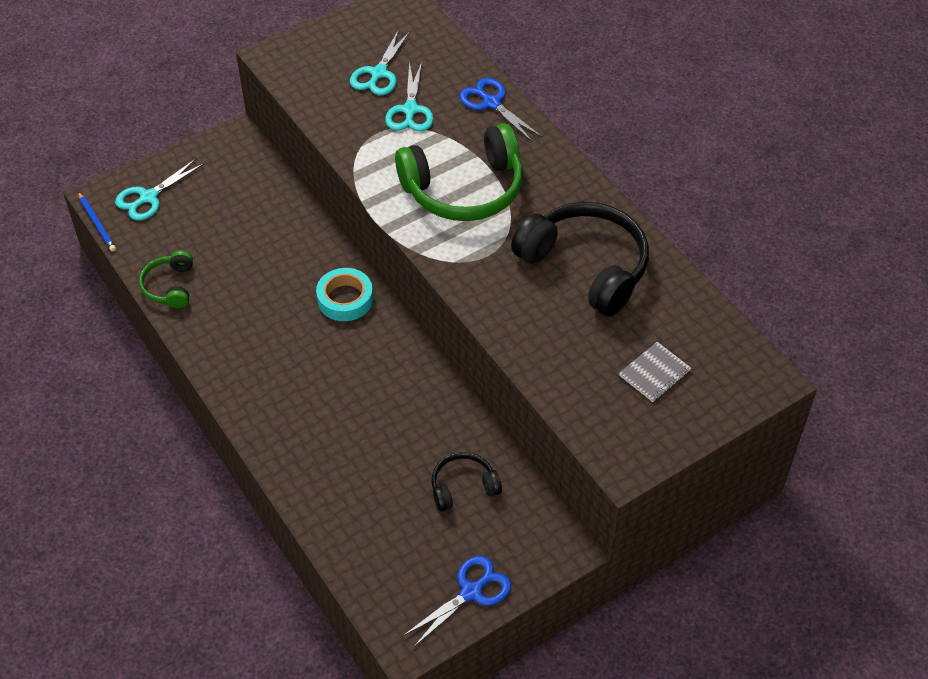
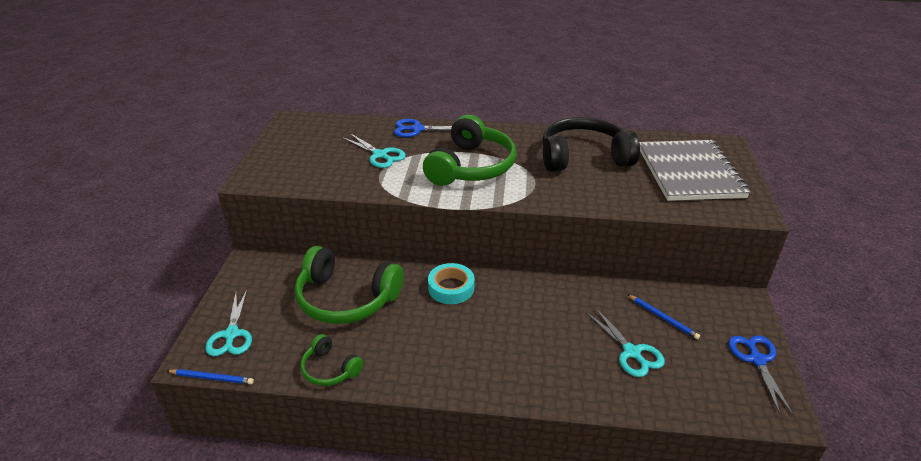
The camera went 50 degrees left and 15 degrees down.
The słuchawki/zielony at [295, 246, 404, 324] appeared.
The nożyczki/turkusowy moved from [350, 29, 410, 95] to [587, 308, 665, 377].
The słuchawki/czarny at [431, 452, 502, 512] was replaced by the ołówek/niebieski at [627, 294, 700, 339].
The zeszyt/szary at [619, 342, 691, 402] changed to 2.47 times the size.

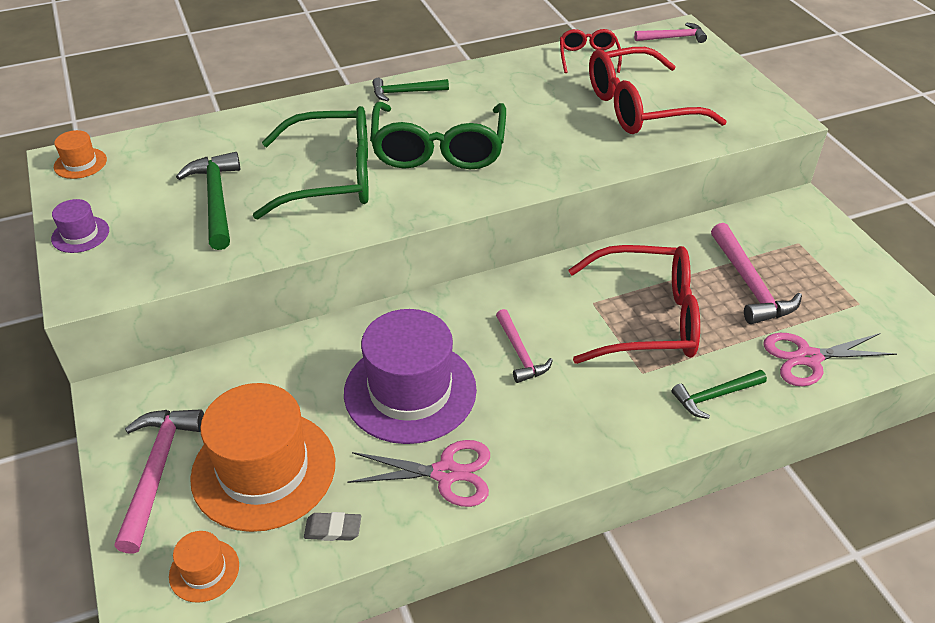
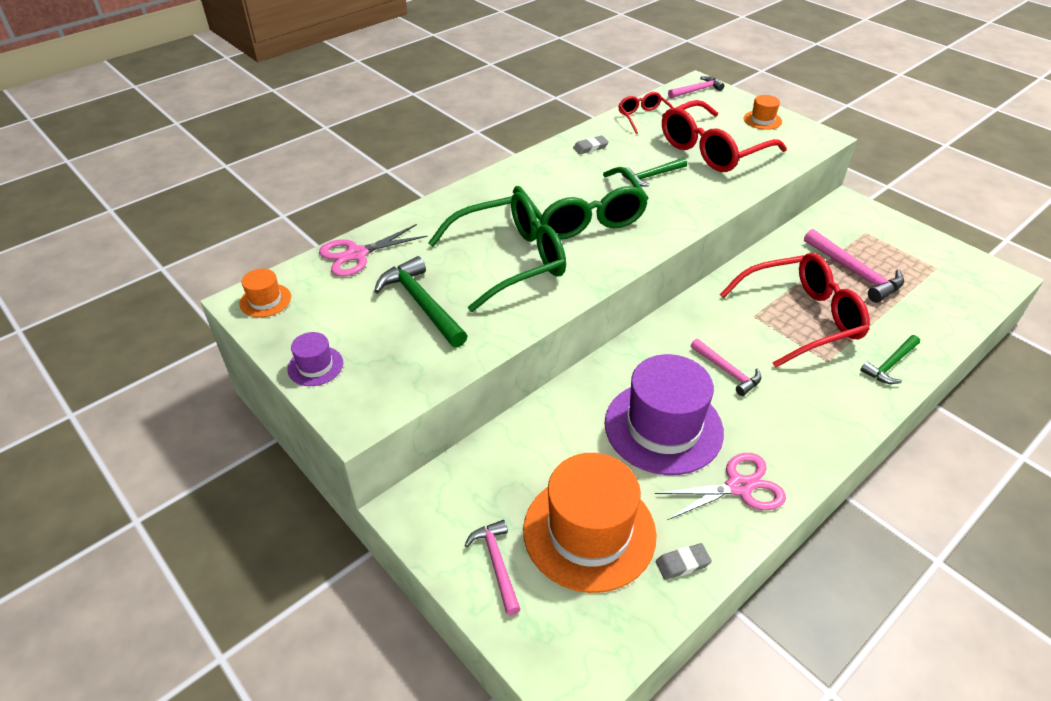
The camera went 20 degrees left and 0 degrees up.
The gumka do mazania/szary at [573, 136, 609, 154] appeared.
The kapelusz/pomarańczowy moved from [169, 531, 239, 603] to [744, 95, 782, 130].
The młotek/zielony moved from [373, 78, 449, 101] to [622, 158, 687, 186].
The nożyczki/różowy moved from [763, 333, 897, 386] to [319, 224, 427, 277].
The młotek/różowy at [114, 409, 204, 554] changed to 0.64 times the size.

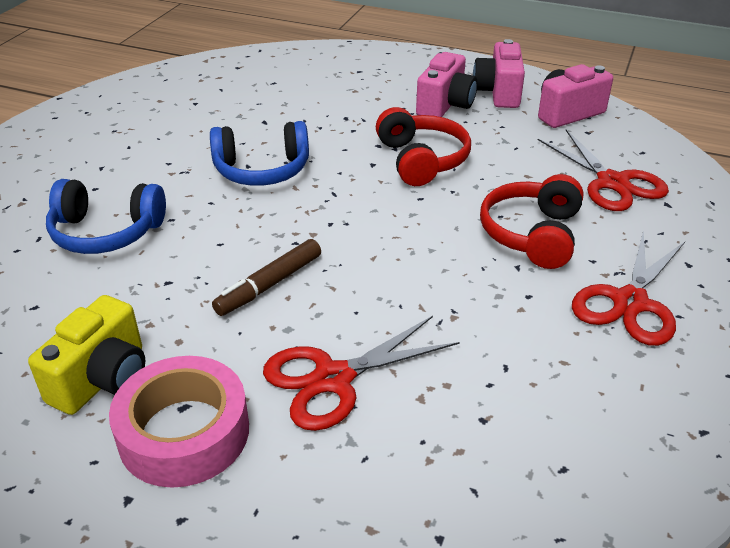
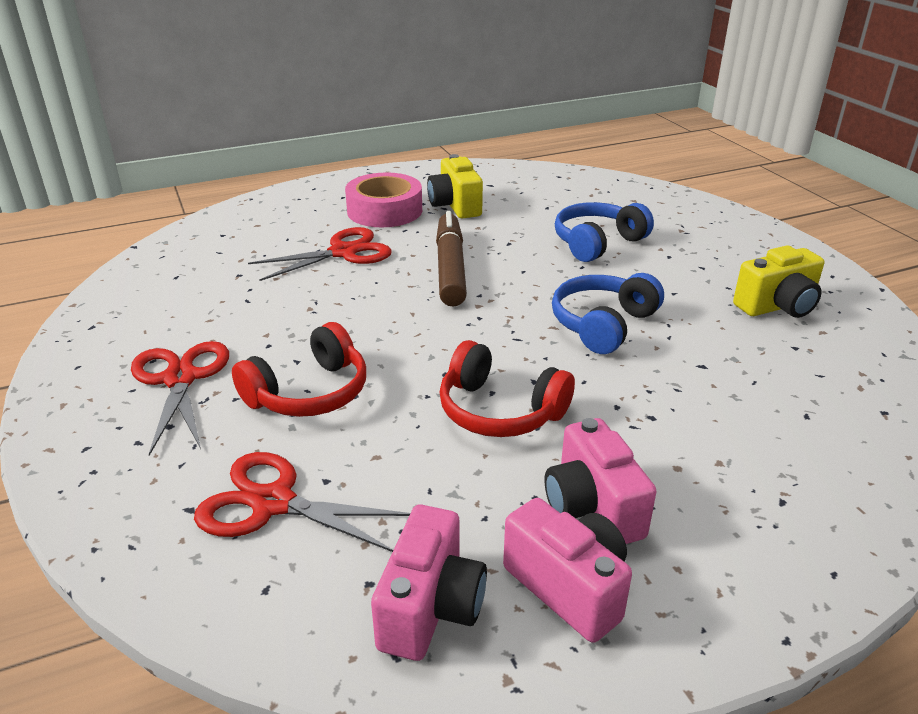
The camera went 135 degrees right and 5 degrees down.
The aparat fotograficzny/żółty at [733, 245, 824, 318] appeared.
The nożyczki/czerwony at [263, 316, 459, 431] turned 45 degrees clockwise.
The słuchawki/czerwony at [480, 174, 584, 269] turned 75 degrees clockwise.
The flamaster/brązowy at [212, 239, 321, 316] changed to 1.50 times the size.

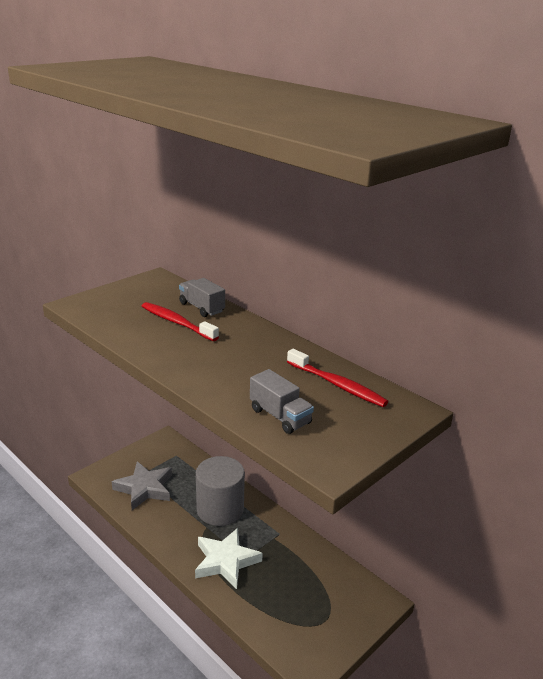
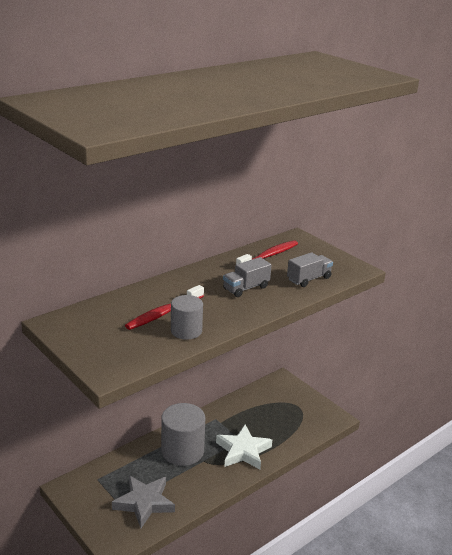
The camera went 85 degrees left and 0 degrees up.
The walec/szary at [171, 295, 203, 340] appeared.
The ciężarówka/szary moved from [179, 278, 225, 317] to [223, 257, 271, 297].

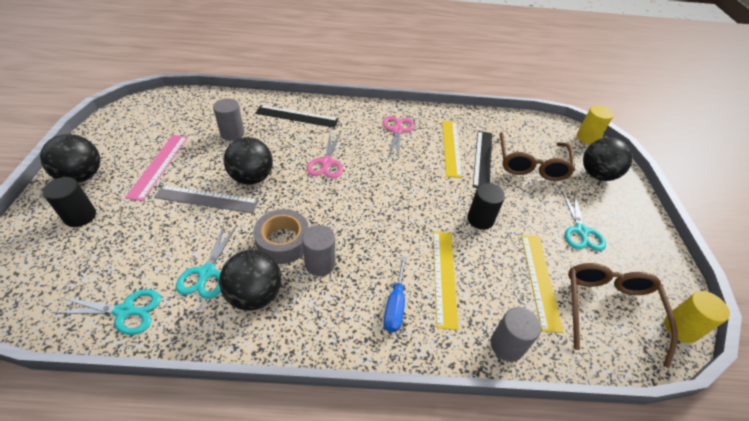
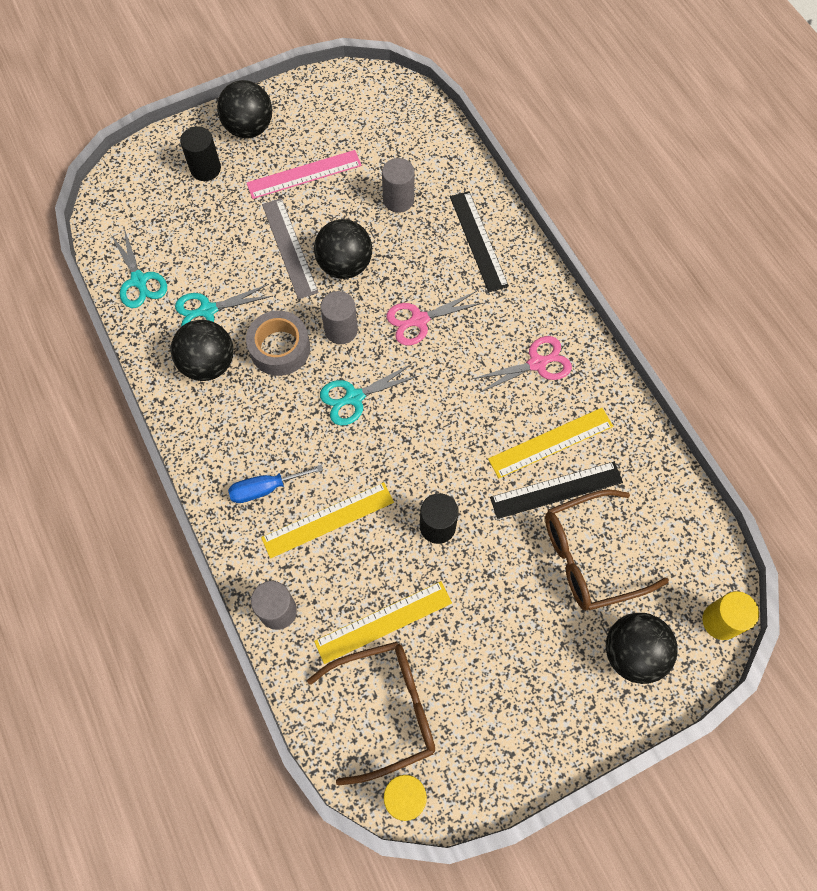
The camera went 65 degrees right and 20 degrees up.
The walec/szary moved from [302, 225, 335, 276] to [320, 291, 358, 344].
The nożyczki/turkusowy moved from [562, 191, 606, 251] to [320, 363, 419, 426].

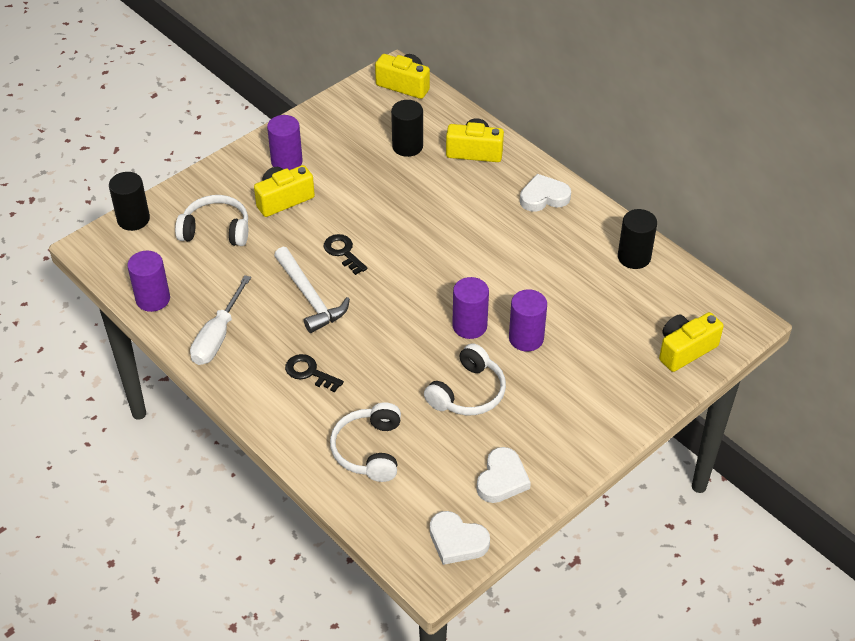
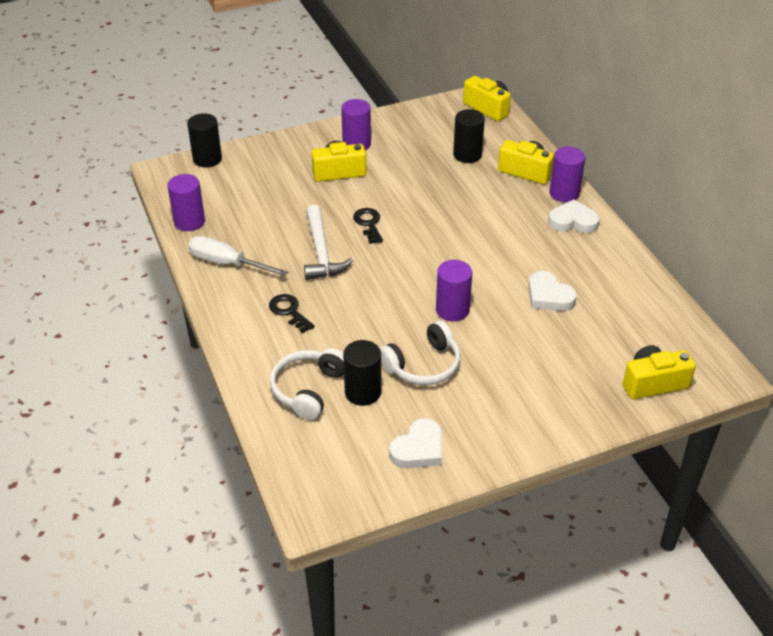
The camera went 20 degrees right and 5 degrees down.
The słuchawki/biały at [175, 195, 248, 246] disappeared.
The serce/biały moved from [430, 511, 490, 565] to [528, 271, 577, 311].
The walec/fioletowy moved from [509, 289, 547, 352] to [550, 147, 585, 202].
The walec/czarny moved from [618, 209, 657, 269] to [343, 340, 381, 406].
The śrubokręt/biały at [190, 275, 251, 365] turned 75 degrees clockwise.

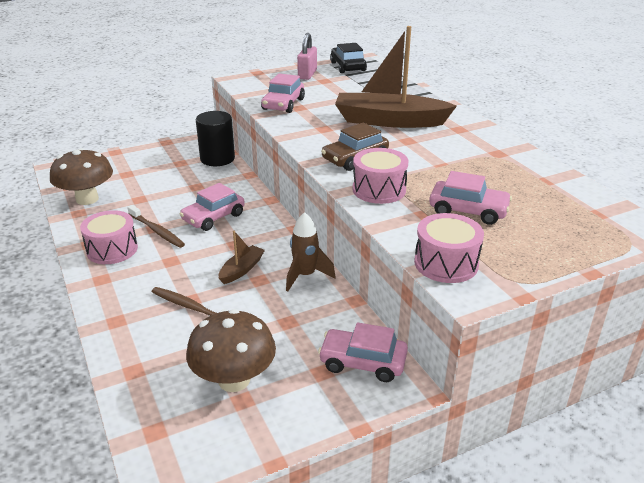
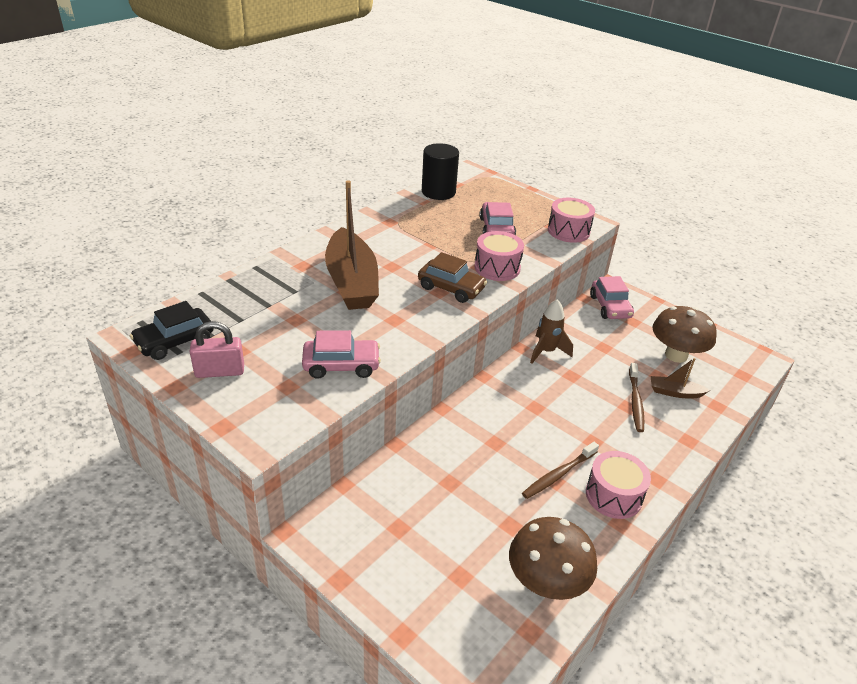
The camera went 115 degrees left and 5 degrees up.
The samochód/różowy at [180, 183, 245, 231] disappeared.
The walec/czarny moved from [196, 111, 235, 166] to [422, 143, 459, 200].
The łódka/brązowy moved from [219, 231, 265, 284] to [651, 358, 710, 398].
The szczoteczka do zębów/brązowy at [127, 205, 185, 248] turned 150 degrees counterclockwise.

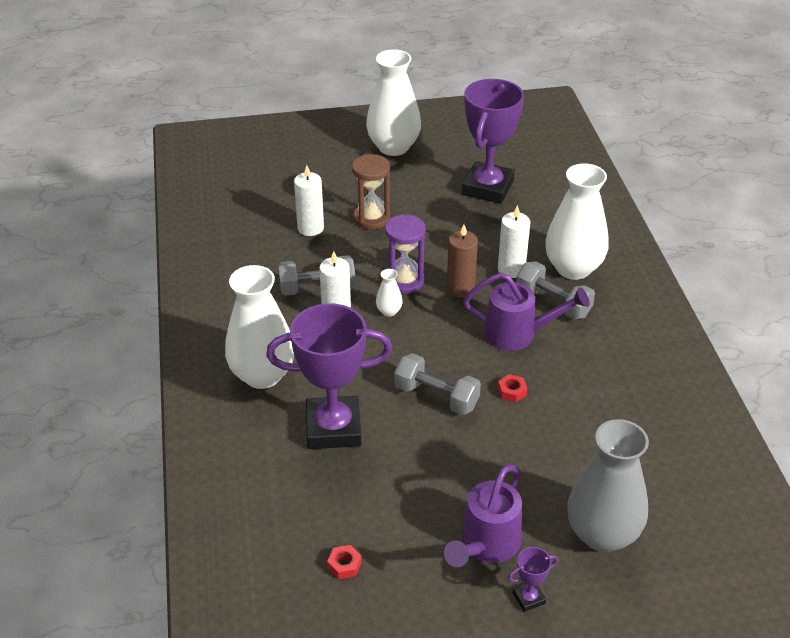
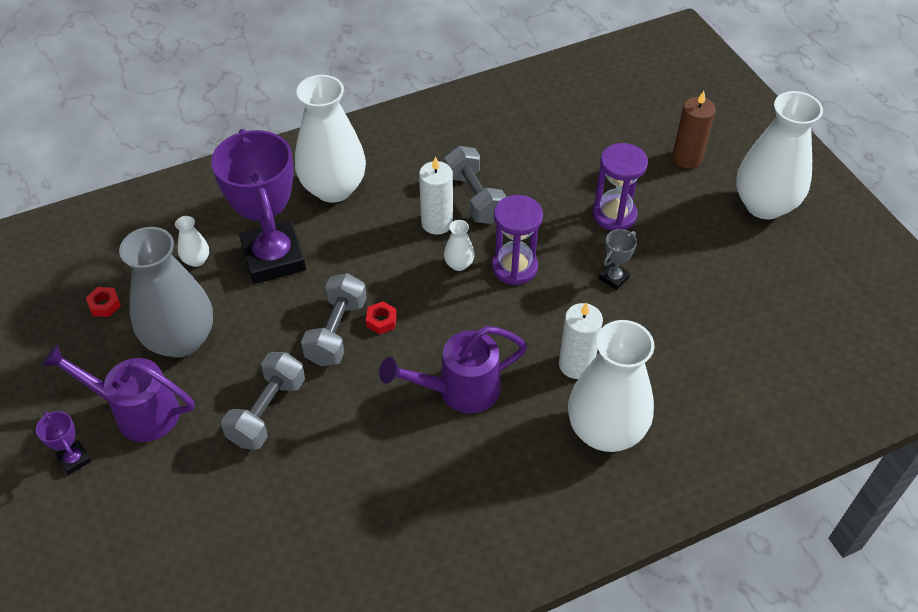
The camera went 75 degrees right and 10 degrees up.
The świeca/biały at [294, 165, 324, 236] disappeared.
The puchar/fioletowy at [462, 79, 524, 204] disappeared.
The wazon/biały at [175, 216, 209, 267] appeared.
The puchar/szary at [599, 229, 637, 290] appeared.
The świeca/brązowy moved from [447, 225, 478, 298] to [672, 91, 716, 169].
The nakrętka/czerwony moved from [498, 374, 527, 402] to [366, 302, 397, 334].
The hantel/szary moved from [516, 261, 595, 320] to [221, 352, 305, 450].
The wazon/szary moved from [567, 419, 649, 552] to [119, 227, 213, 358].
The klepsydra/brązowy at [352, 154, 390, 229] became the klepsydra/fioletowy at [592, 143, 648, 231].
The konewka/fioletowy at [463, 272, 589, 351] turned 75 degrees clockwise.

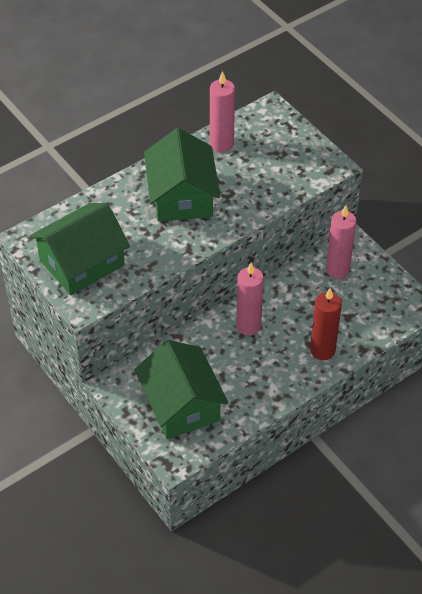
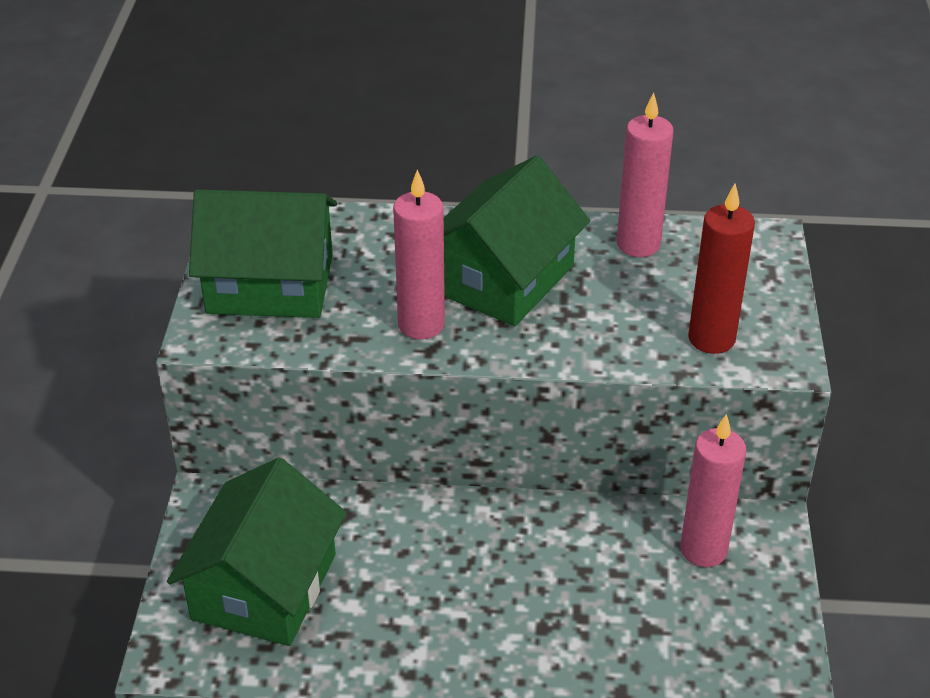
The camera went 40 degrees right and 10 degrees down.
The świeca/różowy moved from [236, 263, 264, 335] to [393, 169, 445, 339].
The świeca/czerwony moved from [310, 288, 342, 360] to [688, 184, 755, 354].

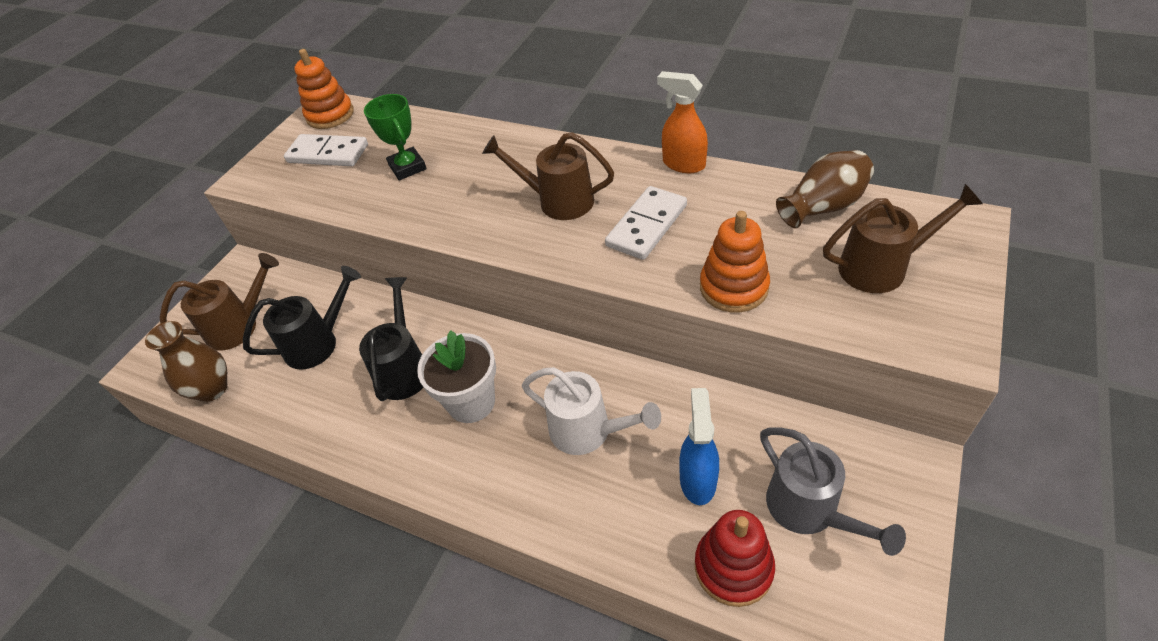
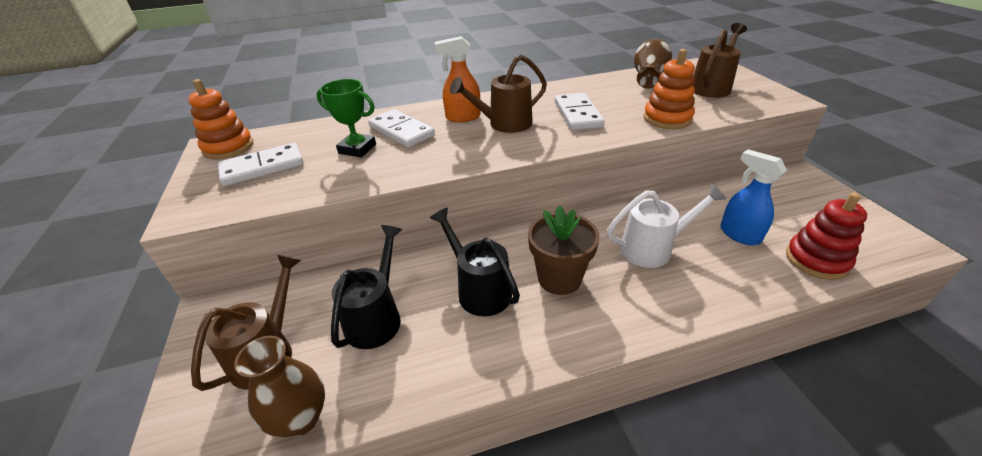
The camera went 45 degrees left and 10 degrees down.
The konewka/szary at [760, 427, 906, 556] disappeared.
The kostka domina/biały at [368, 109, 435, 148] appeared.
The spryskiwacz/pomarańczowy moved from [657, 71, 708, 173] to [434, 36, 481, 122].
The doniczka/biały at [417, 330, 496, 423] became the doniczka/brązowy at [528, 205, 600, 295].

